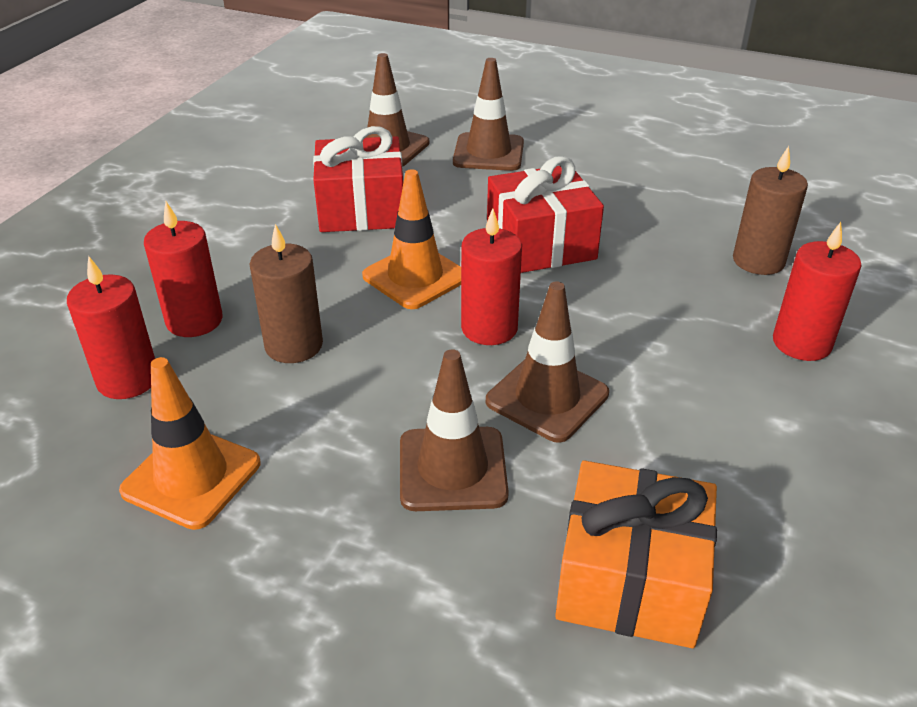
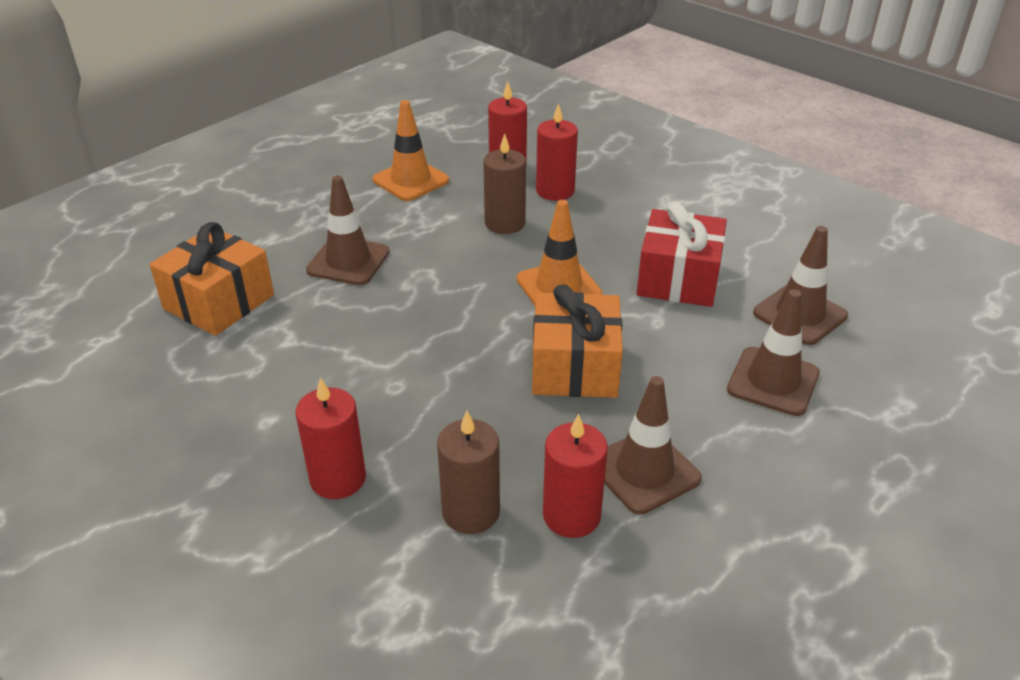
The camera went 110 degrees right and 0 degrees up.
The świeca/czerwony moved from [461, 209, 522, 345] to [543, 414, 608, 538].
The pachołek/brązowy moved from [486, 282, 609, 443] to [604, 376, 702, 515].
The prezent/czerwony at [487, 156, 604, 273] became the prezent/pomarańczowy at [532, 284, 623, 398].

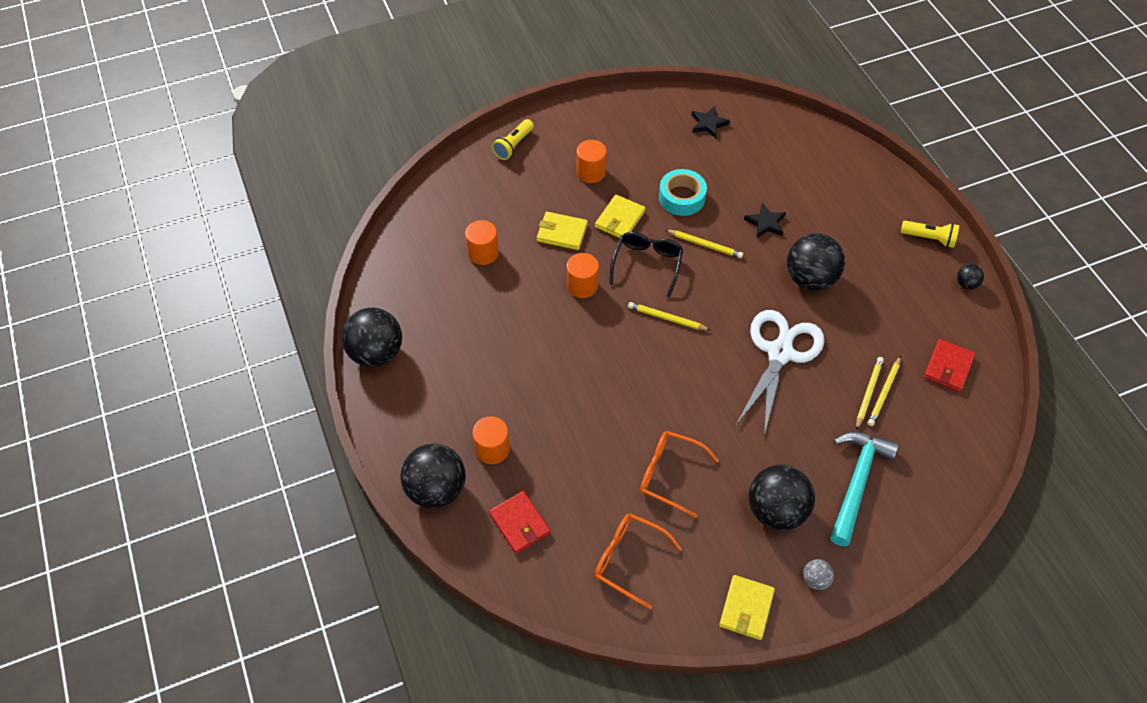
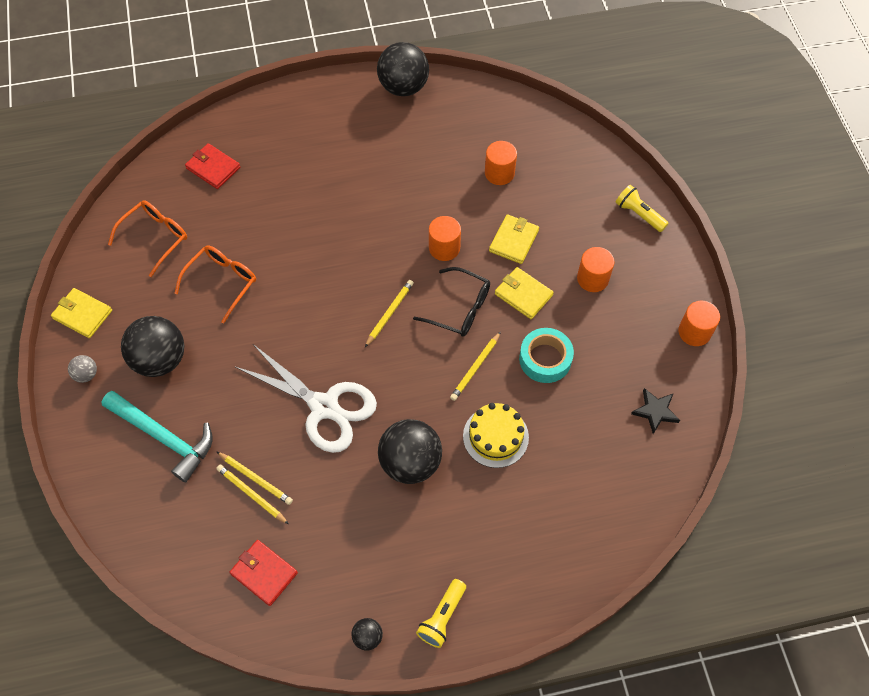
The camera went 100 degrees right and 5 degrees up.
The piłka/czarny at [401, 444, 466, 509] disappeared.
The walec/pomarańczowy moved from [472, 416, 510, 464] to [678, 301, 720, 346].
The gwiazda/czarny at [744, 203, 786, 238] was replaced by the tort/żółty at [463, 403, 529, 468].
The portfel/czerwony at [489, 491, 551, 554] turned 60 degrees clockwise.

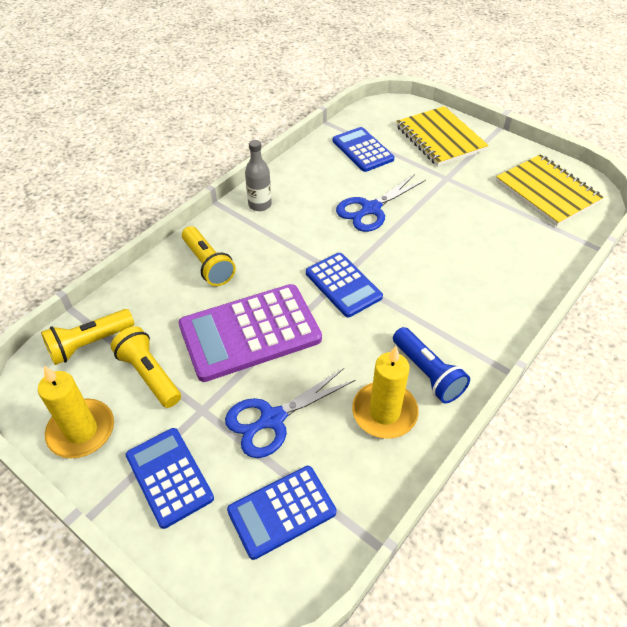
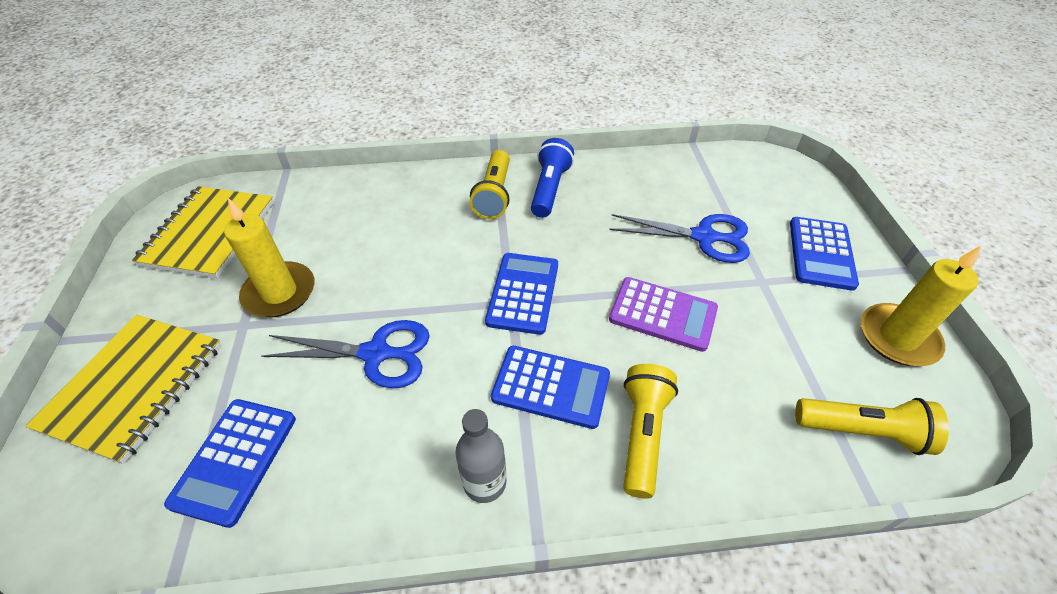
The camera went 135 degrees left and 0 degrees up.
The latarka/żółty moved from [111, 326, 181, 408] to [470, 150, 510, 219].
The kalkulator/niebieski moved from [227, 466, 336, 560] to [491, 346, 610, 429].
The świeca/żółty moved from [352, 346, 419, 439] to [224, 198, 315, 317].
The kalkulator/fioletowy at [179, 284, 322, 382] changed to 0.62 times the size.

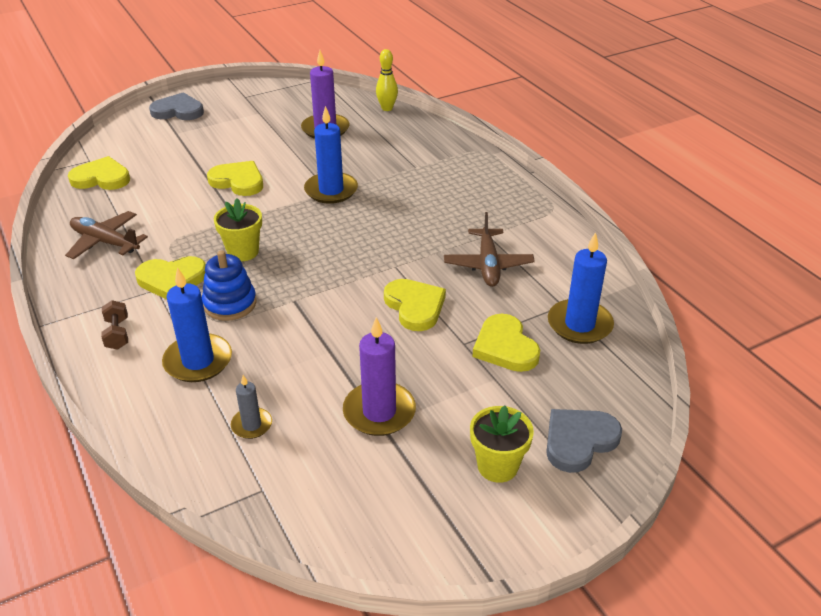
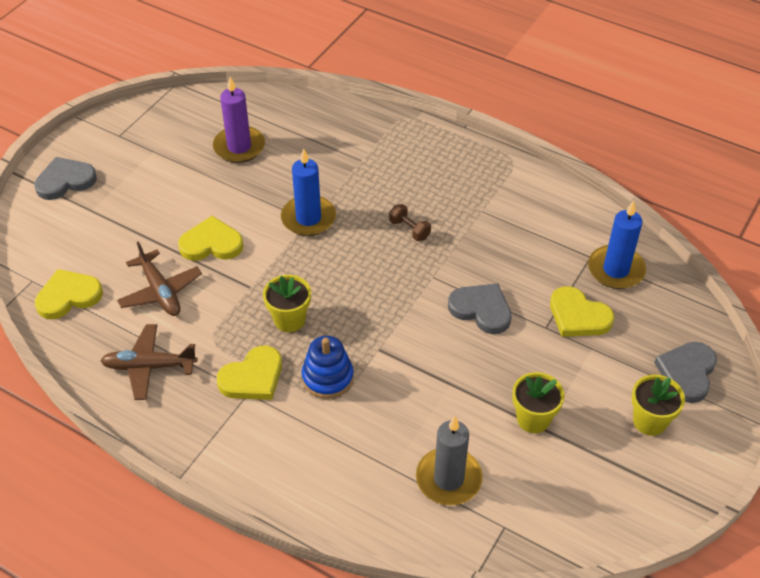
The camera went 30 degrees left and 10 degrees up.
The świeca/niebieski at [162, 267, 232, 382] disappeared.
The kręgiel/żółty at [376, 49, 398, 111] disappeared.
The hantel/brązowy moved from [101, 300, 128, 350] to [389, 204, 431, 241].
The samolot/brązowy moved from [444, 212, 535, 287] to [117, 241, 202, 316].
The świeca/fioletowy at [343, 317, 416, 436] was replaced by the doniczka/żółty at [512, 372, 565, 433].
The serce/żółty at [384, 279, 446, 331] became the serce/szary at [448, 283, 512, 334].
The świeca/szary at [231, 375, 272, 439] changed to 1.80 times the size.

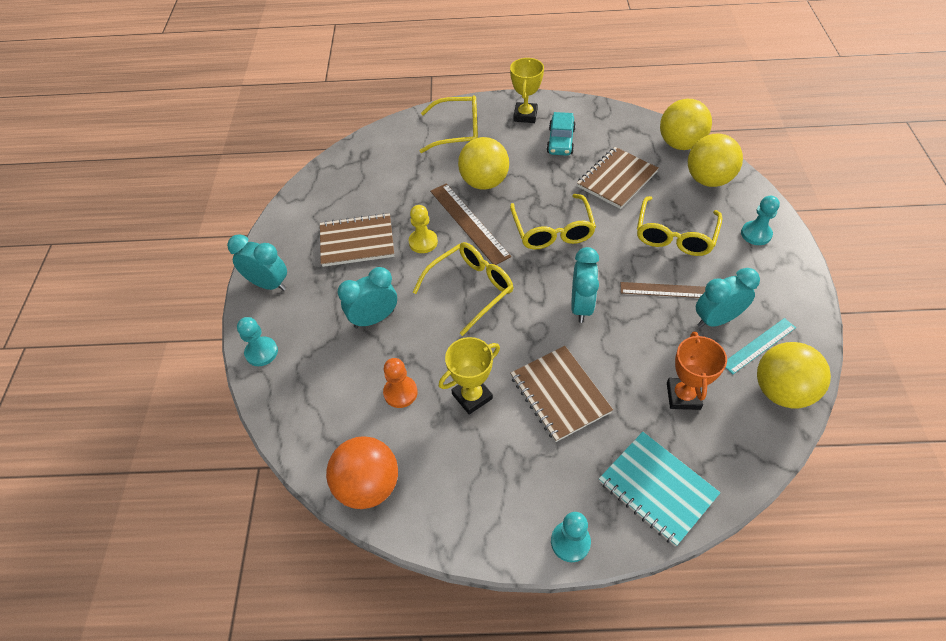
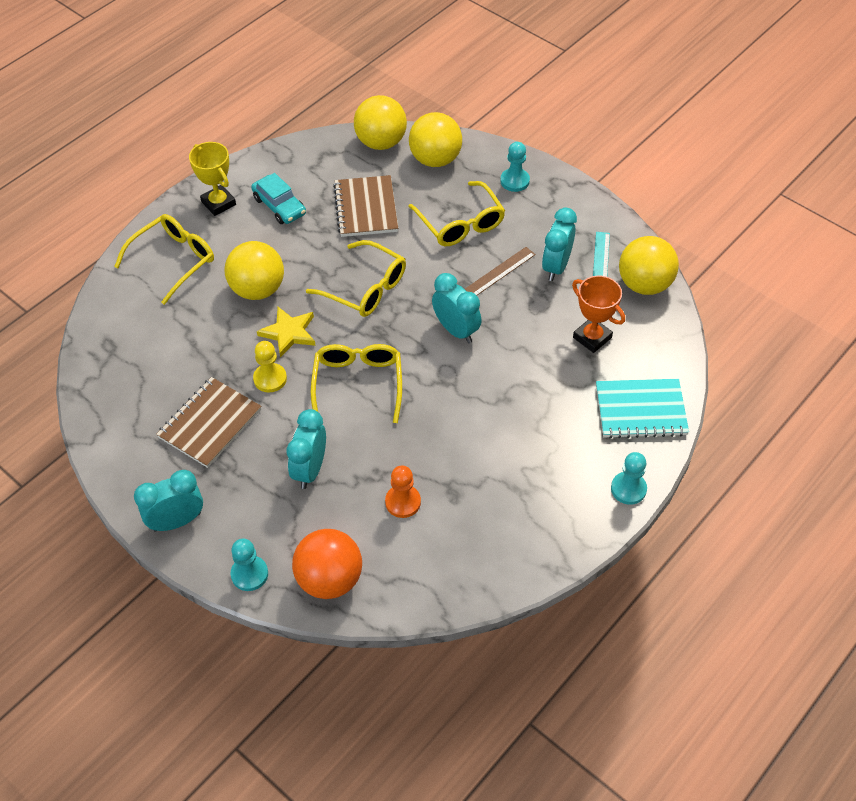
The camera went 50 degrees left and 0 degrees up.
The puchar/żółty at [439, 337, 500, 415] disappeared.
The zeszyt/brązowy at [511, 346, 613, 442] disappeared.
The piłka/pomarańczowy moved from [326, 436, 398, 509] to [292, 529, 362, 599].
The linijka/brązowy at [430, 183, 511, 265] was replaced by the gwiazda/żółty at [257, 307, 316, 358].

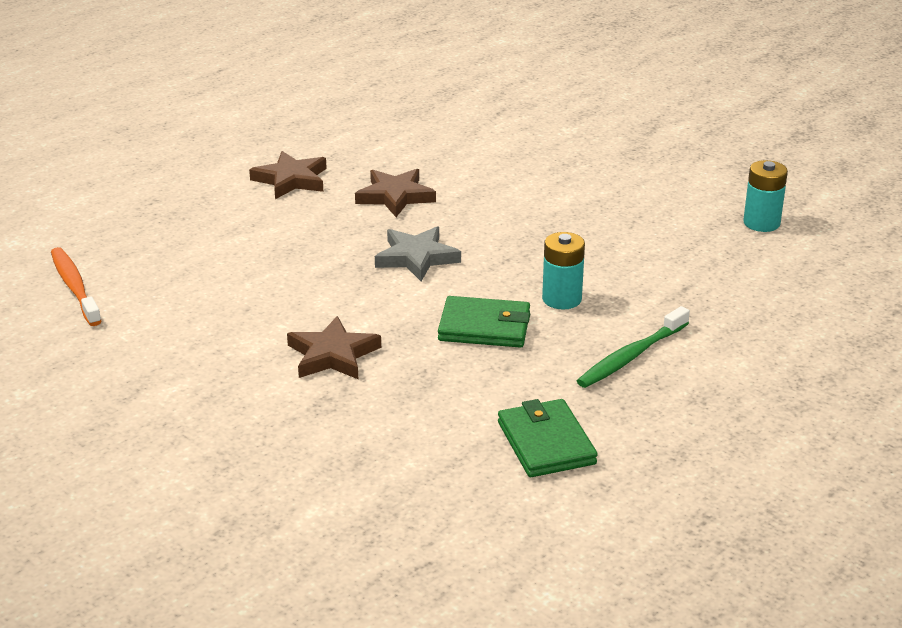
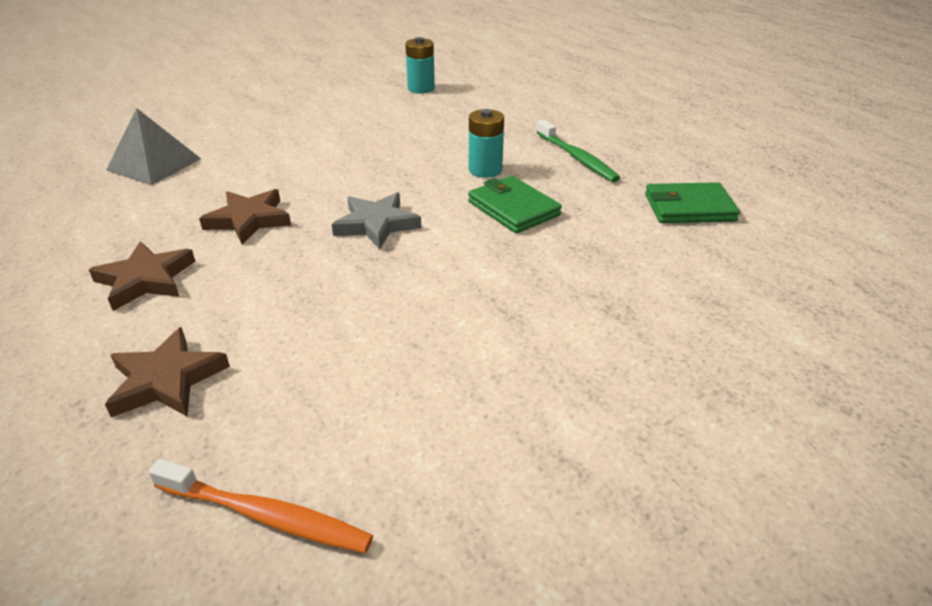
The camera went 75 degrees left and 5 degrees up.
The piramida/szary at [106, 108, 201, 185] appeared.
The gwiazda/brązowy moved from [287, 316, 381, 379] to [105, 327, 230, 417].
The szczoteczka do zębów/pomarańczowy at [51, 247, 102, 326] turned 150 degrees counterclockwise.
The portfel/zielony at [438, 296, 530, 348] turned 60 degrees counterclockwise.

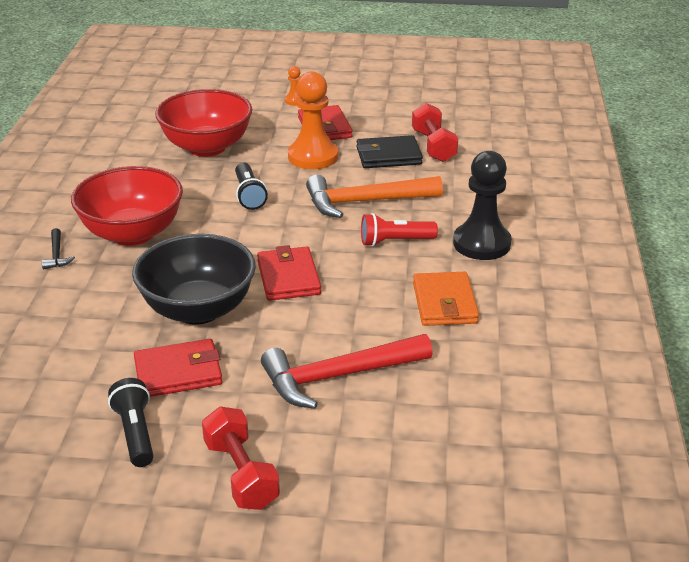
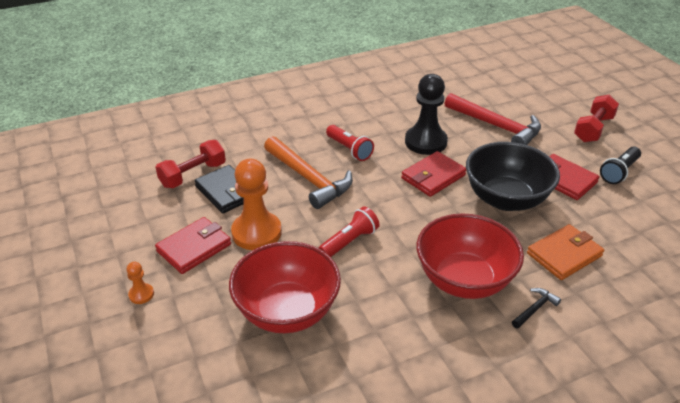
The camera went 120 degrees left and 5 degrees up.
The portfel/pomarańczowy moved from [413, 272, 479, 326] to [527, 224, 604, 280].
The pionek/czarny moved from [453, 151, 512, 260] to [405, 74, 448, 155].
The latarka/czarny at [235, 163, 268, 210] became the latarka/czerwony at [319, 206, 380, 257].

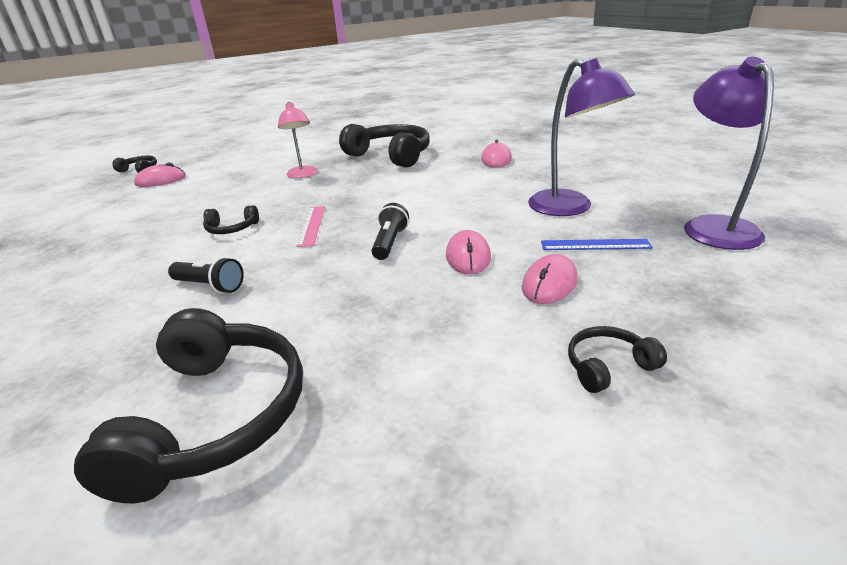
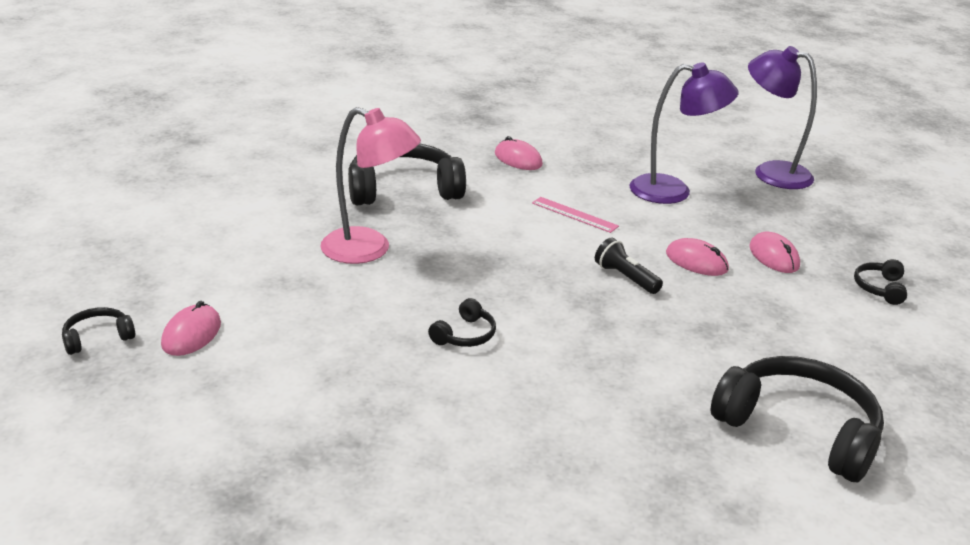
The camera went 55 degrees left and 0 degrees up.
The latarka/czarny at [168, 257, 244, 293] disappeared.
The linijka/niebieski at [541, 239, 653, 250] disappeared.
The linijka/różowy moved from [296, 206, 325, 247] to [532, 197, 619, 233].
The lampka/różowy at [278, 102, 318, 178] changed to 1.55 times the size.

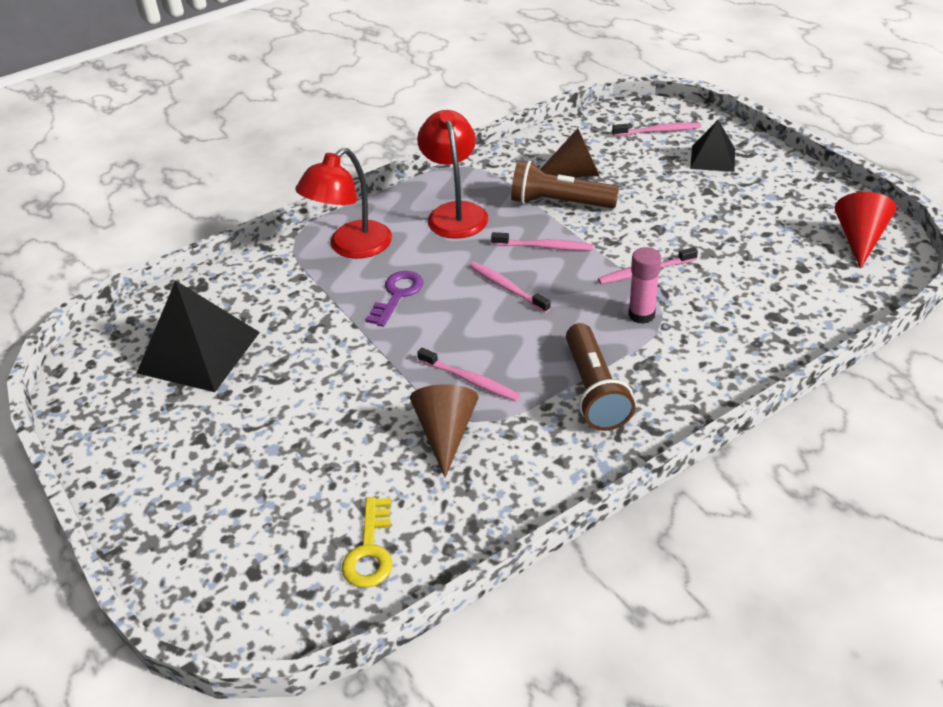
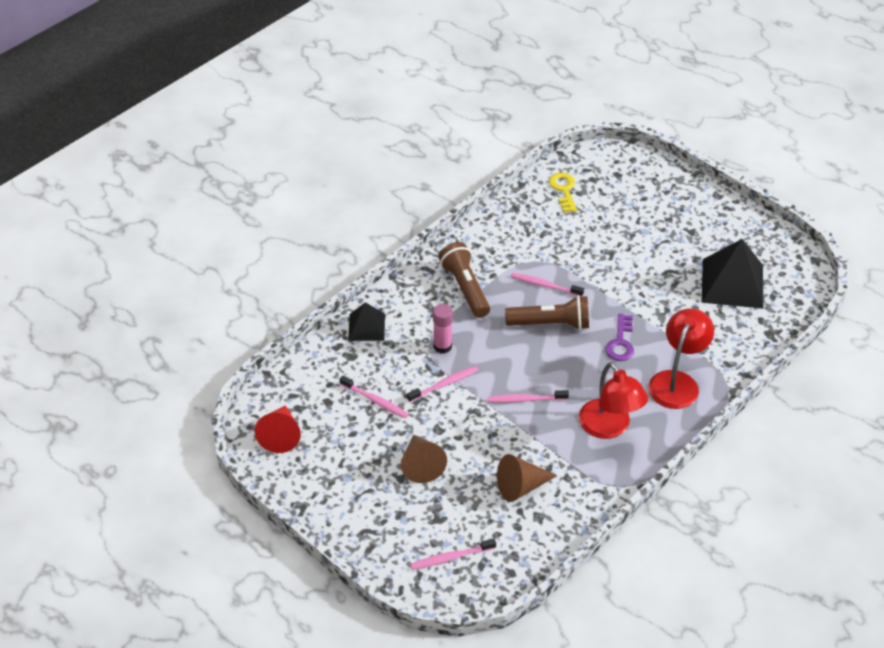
The camera went 165 degrees right and 5 degrees up.
The stożek/brązowy moved from [410, 384, 479, 478] to [401, 435, 447, 483].
The szczoteczka do zębów/różowy moved from [469, 262, 551, 313] to [340, 375, 409, 419].
The latarka/brązowy moved from [511, 161, 619, 208] to [505, 295, 589, 330].
The piramida/czarny moved from [690, 120, 735, 172] to [348, 302, 385, 341].

